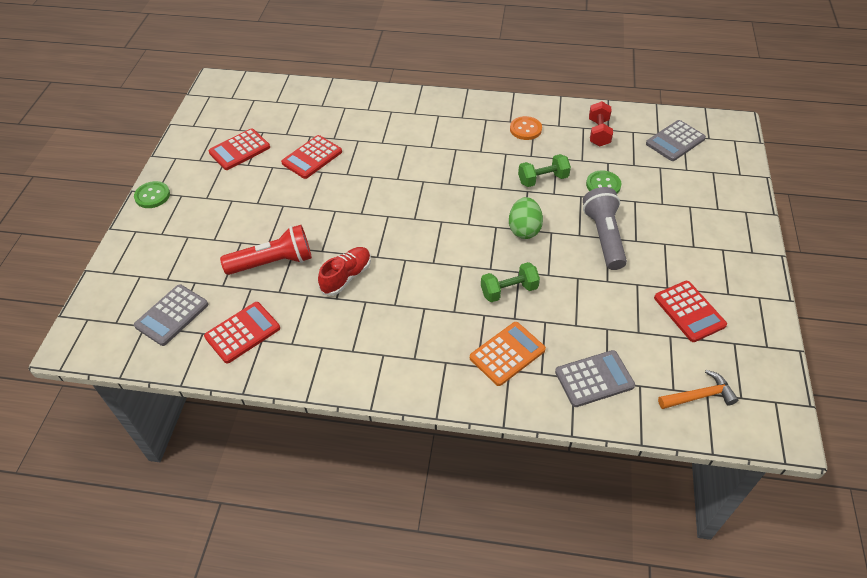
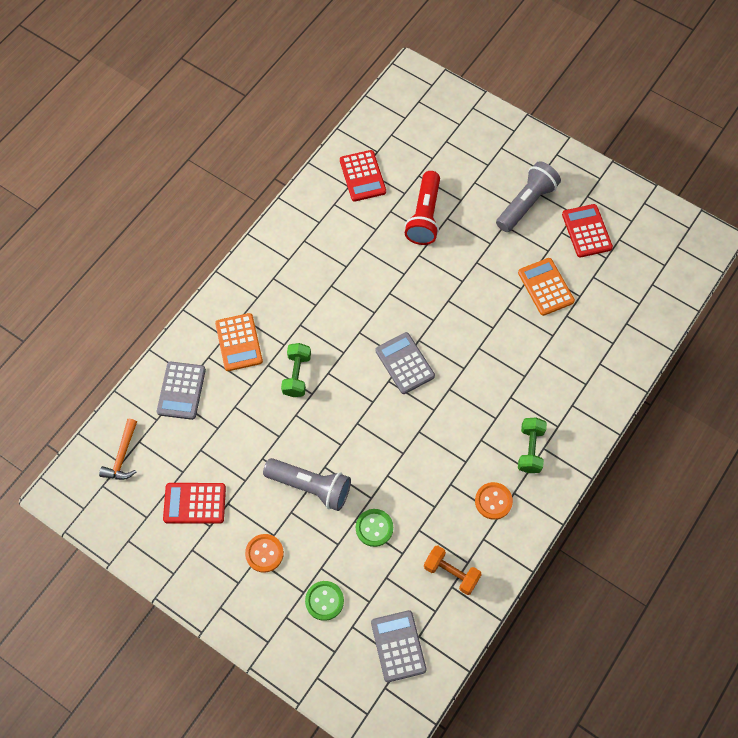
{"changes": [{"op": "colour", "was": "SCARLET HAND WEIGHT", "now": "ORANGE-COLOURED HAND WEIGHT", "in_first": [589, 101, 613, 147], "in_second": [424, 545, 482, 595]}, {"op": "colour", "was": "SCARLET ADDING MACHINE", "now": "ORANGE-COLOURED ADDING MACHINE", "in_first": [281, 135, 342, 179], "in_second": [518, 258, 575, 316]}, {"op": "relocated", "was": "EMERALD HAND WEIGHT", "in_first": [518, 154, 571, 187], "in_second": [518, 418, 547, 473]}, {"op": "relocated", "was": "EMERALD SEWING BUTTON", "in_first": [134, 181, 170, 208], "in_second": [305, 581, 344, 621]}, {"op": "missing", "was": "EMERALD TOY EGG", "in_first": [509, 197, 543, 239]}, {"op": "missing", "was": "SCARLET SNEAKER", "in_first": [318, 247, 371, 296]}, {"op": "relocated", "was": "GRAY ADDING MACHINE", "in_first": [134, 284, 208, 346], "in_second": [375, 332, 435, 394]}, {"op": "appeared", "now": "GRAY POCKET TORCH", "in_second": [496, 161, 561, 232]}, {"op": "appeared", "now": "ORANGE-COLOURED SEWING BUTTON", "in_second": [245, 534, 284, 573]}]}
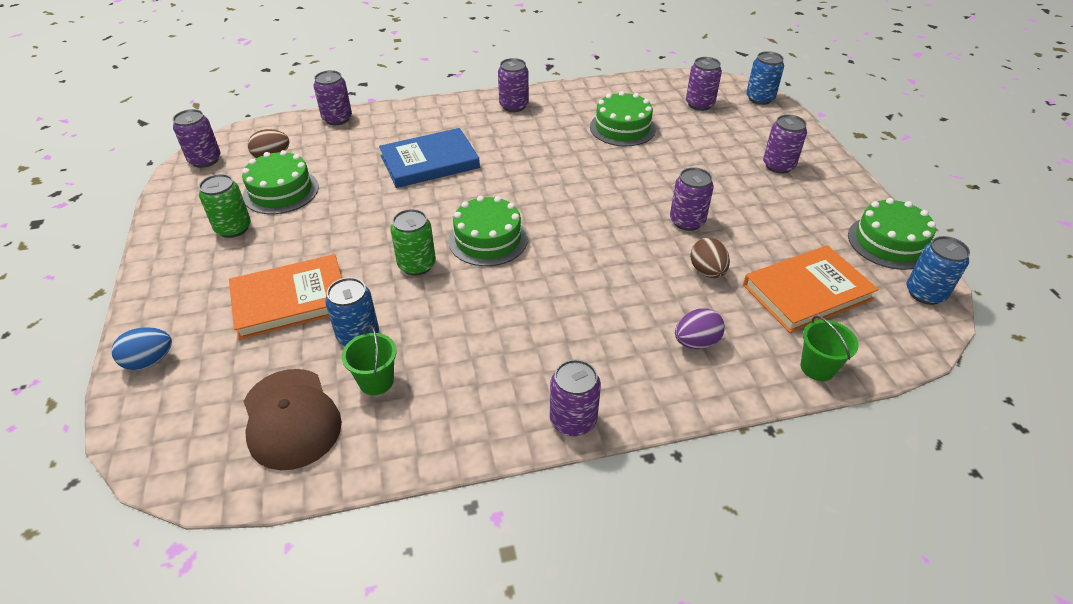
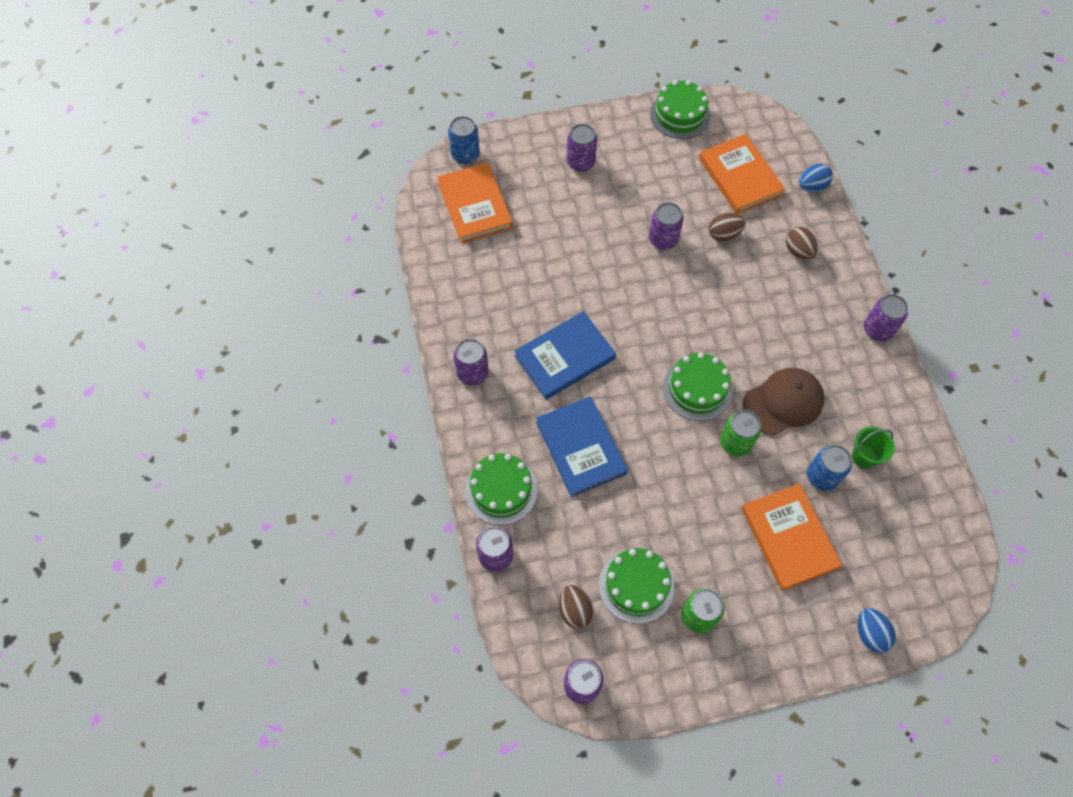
{"changes": [{"op": "exchanged", "was": "VIOLET TIN", "now": "ORANGE-COLOURED HARDCOVER", "in_first": [686, 57, 722, 111], "in_second": [437, 163, 513, 244]}, {"op": "relocated", "was": "EMERALD LAYER CAKE", "in_first": [590, 91, 656, 146], "in_second": [465, 453, 538, 525]}, {"op": "missing", "was": "ROYAL BLUE TIN", "in_first": [907, 236, 970, 305]}, {"op": "colour", "was": "VIOLET TOY EGG", "now": "DARK BROWN TOY EGG", "in_first": [675, 308, 725, 349], "in_second": [786, 227, 818, 260]}, {"op": "exchanged", "was": "EMERALD SAND BUCKET", "now": "ROYAL BLUE TOY EGG", "in_first": [801, 316, 859, 381], "in_second": [799, 164, 833, 192]}, {"op": "relocated", "was": "DARK BROWN PEAKED CAP", "in_first": [243, 369, 342, 470], "in_second": [742, 368, 825, 435]}, {"op": "appeared", "now": "ROYAL BLUE HARDCOVER", "in_second": [514, 311, 616, 400]}]}
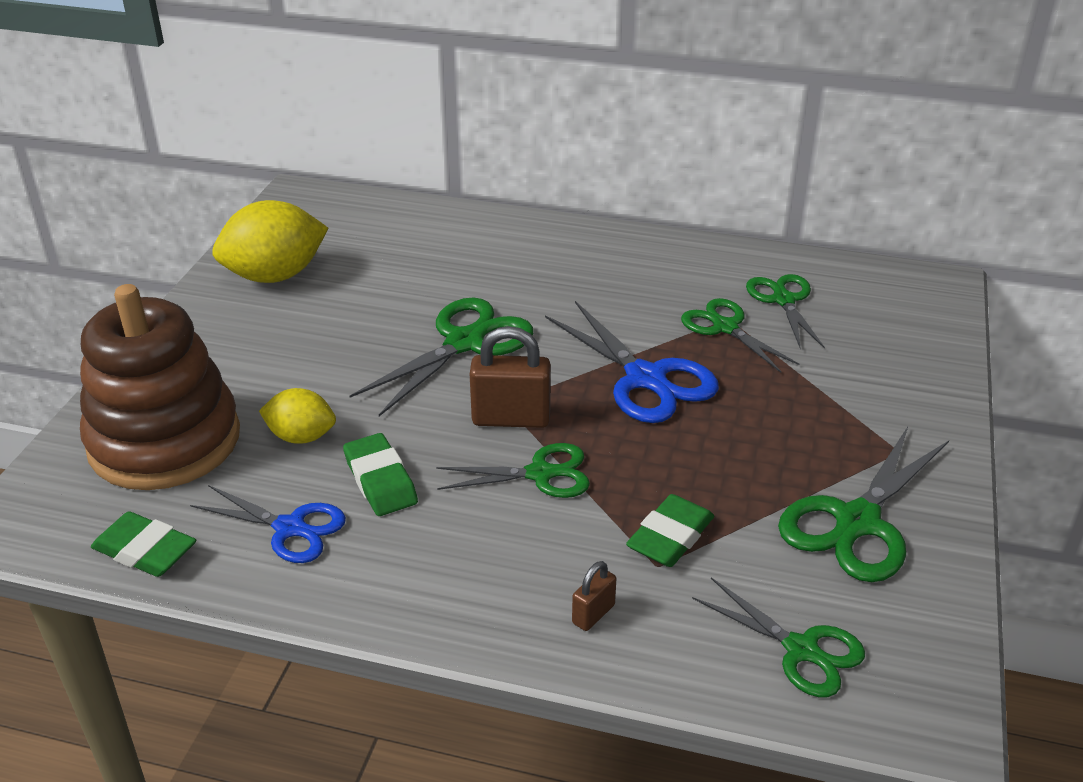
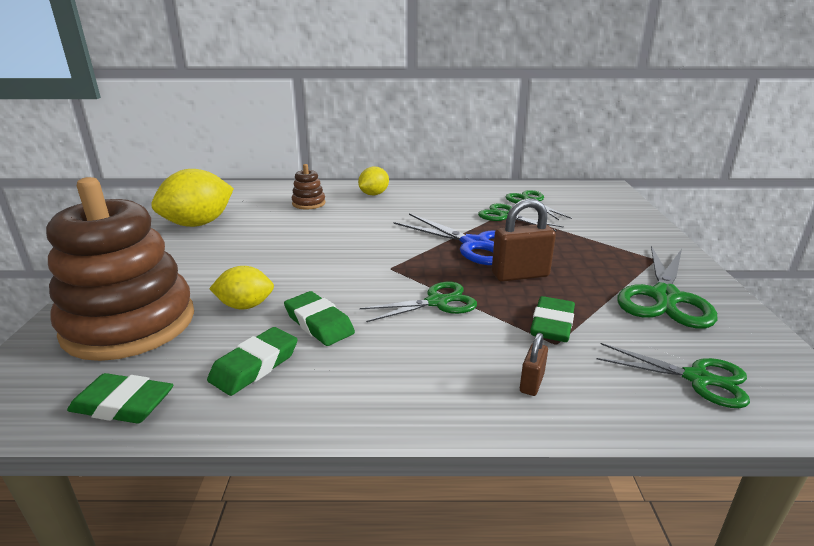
{"changes": [{"op": "missing", "was": "EMERALD SCISSORS", "in_first": [350, 298, 533, 416]}, {"op": "relocated", "was": "DARK BROWN PADLOCK", "in_first": [470, 326, 551, 428], "in_second": [492, 198, 556, 282]}, {"op": "exchanged", "was": "ROYAL BLUE SCISSORS", "now": "EMERALD ERASER", "in_first": [190, 485, 346, 563], "in_second": [207, 327, 298, 396]}, {"op": "appeared", "now": "DARK BROWN RING STACKER", "in_second": [292, 164, 325, 210]}, {"op": "appeared", "now": "GOLDEN CITRUS FRUIT", "in_second": [358, 167, 389, 195]}]}
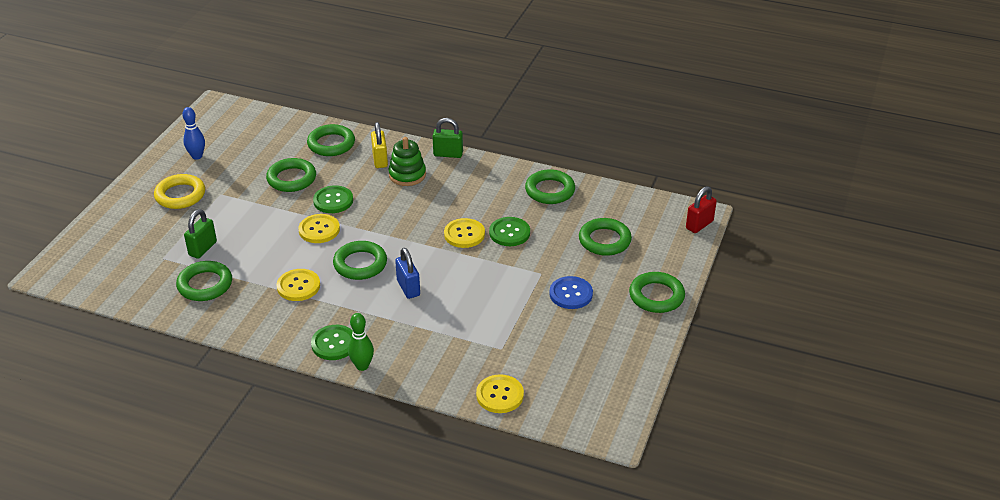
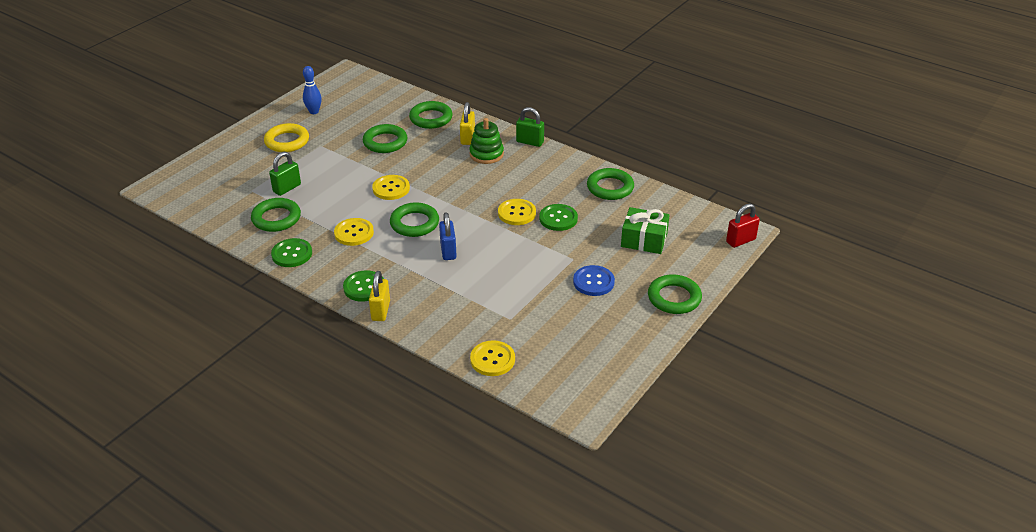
{"changes": [{"op": "relocated", "was": "EMERALD SEWING BUTTON", "in_first": [313, 185, 353, 213], "in_second": [271, 238, 312, 267]}, {"op": "exchanged", "was": "EMERALD TORUS", "now": "EMERALD GIFT", "in_first": [579, 218, 632, 256], "in_second": [621, 207, 670, 254]}, {"op": "exchanged", "was": "EMERALD BOWLING PIN", "now": "GOLDEN PADLOCK", "in_first": [348, 313, 374, 371], "in_second": [369, 271, 390, 321]}]}
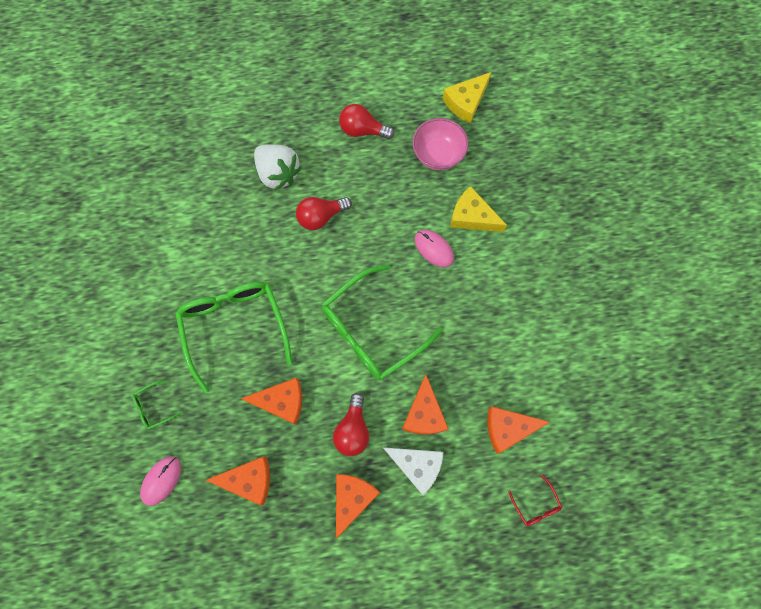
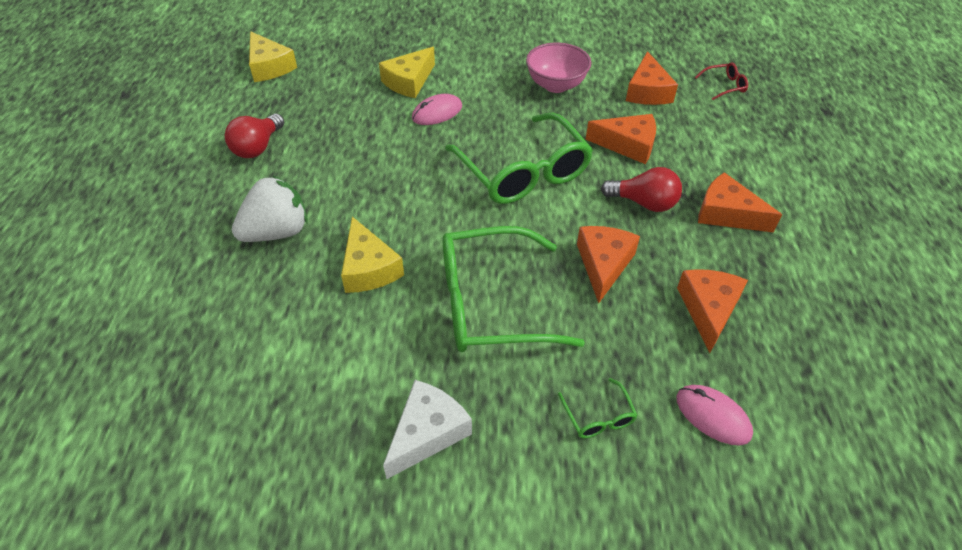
{"changes": [{"op": "relocated", "was": "ROSE-PINK BOWL", "in_first": [412, 118, 469, 170], "in_second": [526, 43, 591, 93]}, {"op": "missing", "was": "SCARLET LIGHTBULB", "in_first": [296, 197, 352, 230]}, {"op": "relocated", "was": "PURE WHITE CHEESE WEDGE", "in_first": [383, 447, 444, 495], "in_second": [383, 380, 472, 479]}, {"op": "appeared", "now": "GOLDEN CHEESE WEDGE", "in_second": [341, 216, 404, 293]}]}
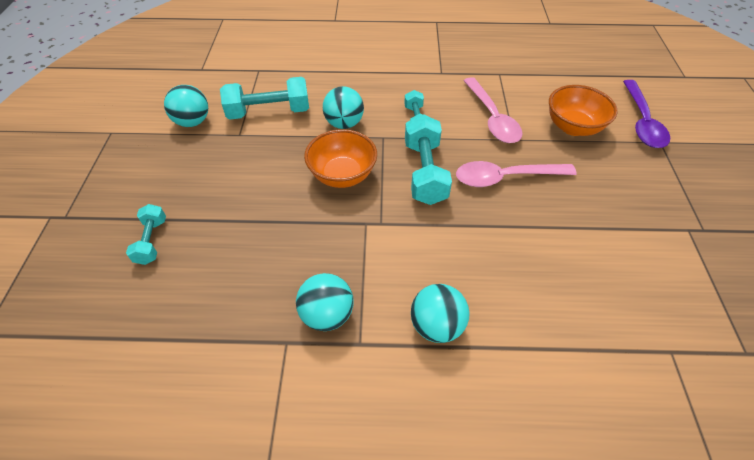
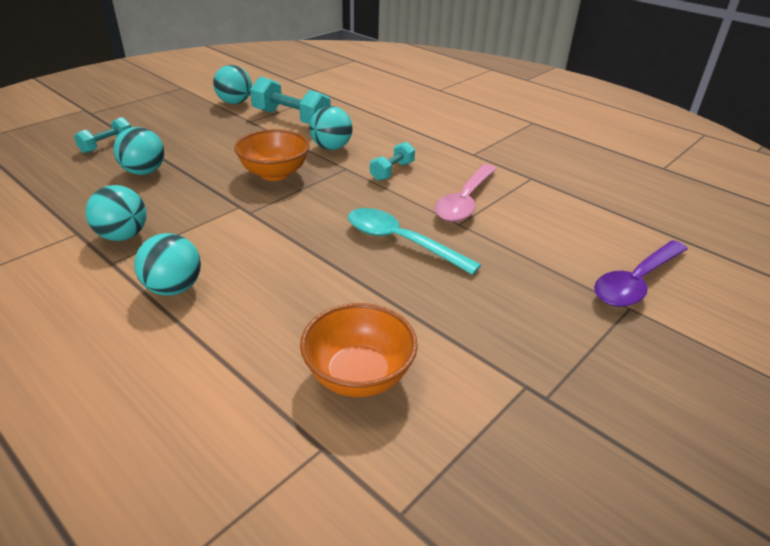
{"changes": [{"op": "relocated", "was": "ORANGE-COLOURED BOWL", "in_first": [549, 85, 618, 136], "in_second": [300, 303, 418, 397]}, {"op": "missing", "was": "TURQUOISE HAND WEIGHT", "in_first": [405, 114, 452, 205]}, {"op": "colour", "was": "ROSE-PINK TABLESPOON", "now": "TURQUOISE TABLESPOON", "in_first": [456, 161, 577, 187], "in_second": [348, 208, 481, 275]}, {"op": "appeared", "now": "TURQUOISE SPHERE", "in_second": [113, 127, 164, 175]}]}
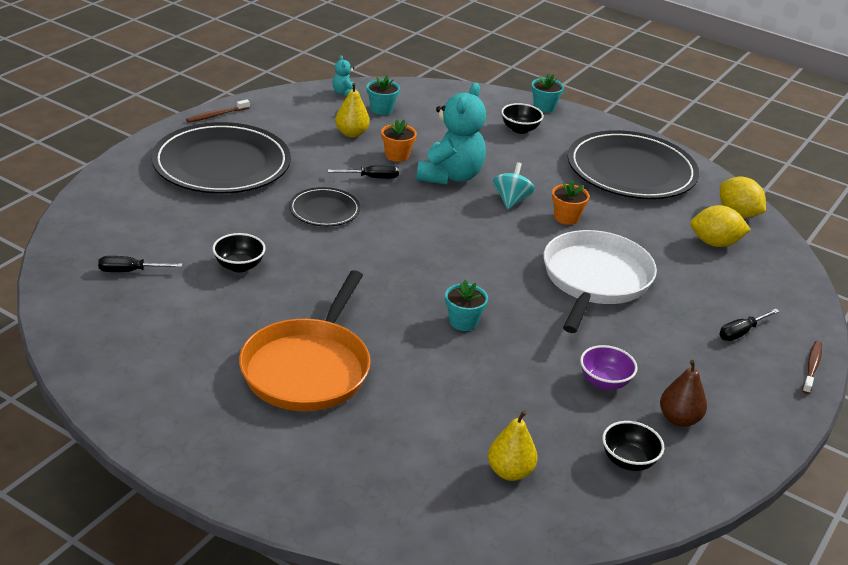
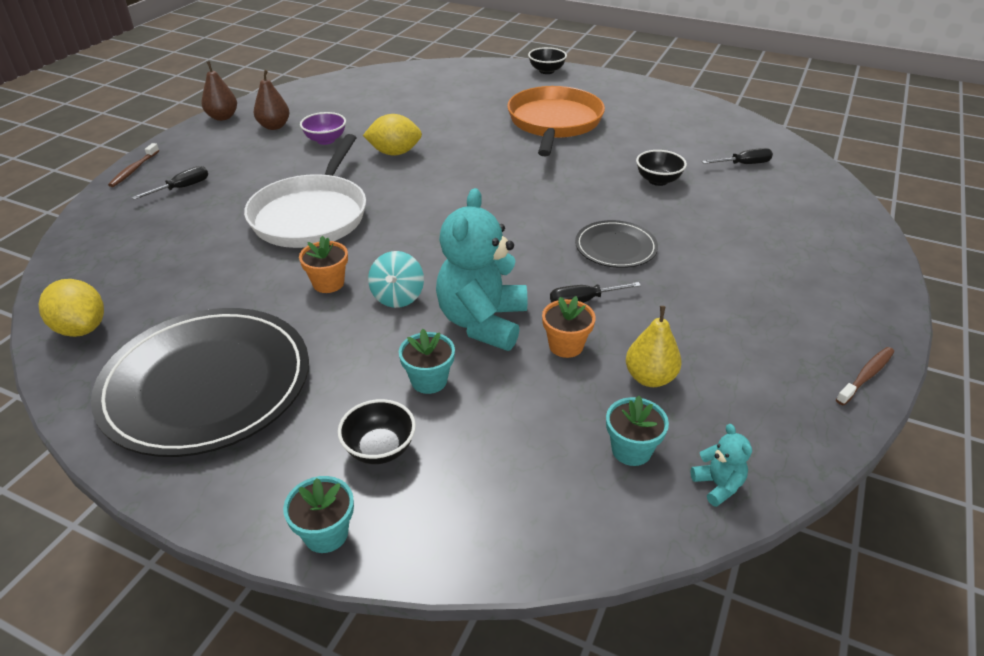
{"changes": [{"op": "missing", "was": "EBONY PLATE", "in_first": [151, 122, 291, 194]}, {"op": "relocated", "was": "GOLDEN CITRUS FRUIT", "in_first": [690, 205, 751, 247], "in_second": [363, 114, 422, 156]}, {"op": "relocated", "was": "TURQUOISE POTTED PLANT", "in_first": [445, 279, 488, 331], "in_second": [399, 329, 455, 394]}, {"op": "missing", "was": "GOLDEN TOY PEAR", "in_first": [488, 410, 538, 481]}, {"op": "relocated", "was": "EBONY BOWL", "in_first": [602, 421, 664, 471], "in_second": [528, 47, 567, 74]}, {"op": "appeared", "now": "DARK BROWN TOY PEAR", "in_second": [201, 61, 237, 121]}]}
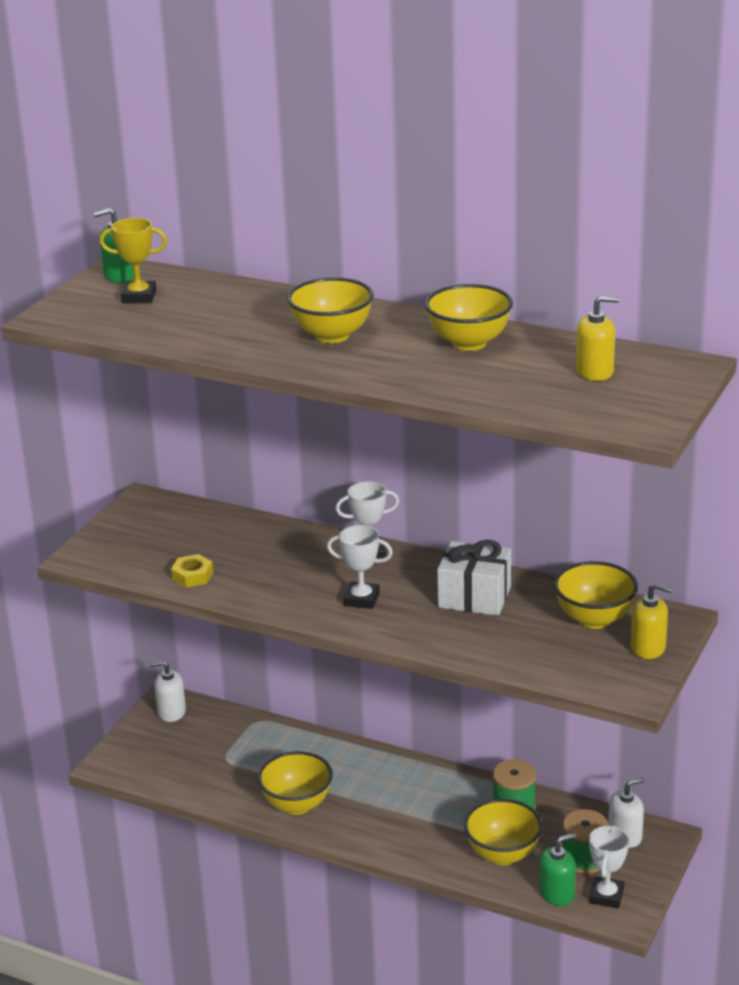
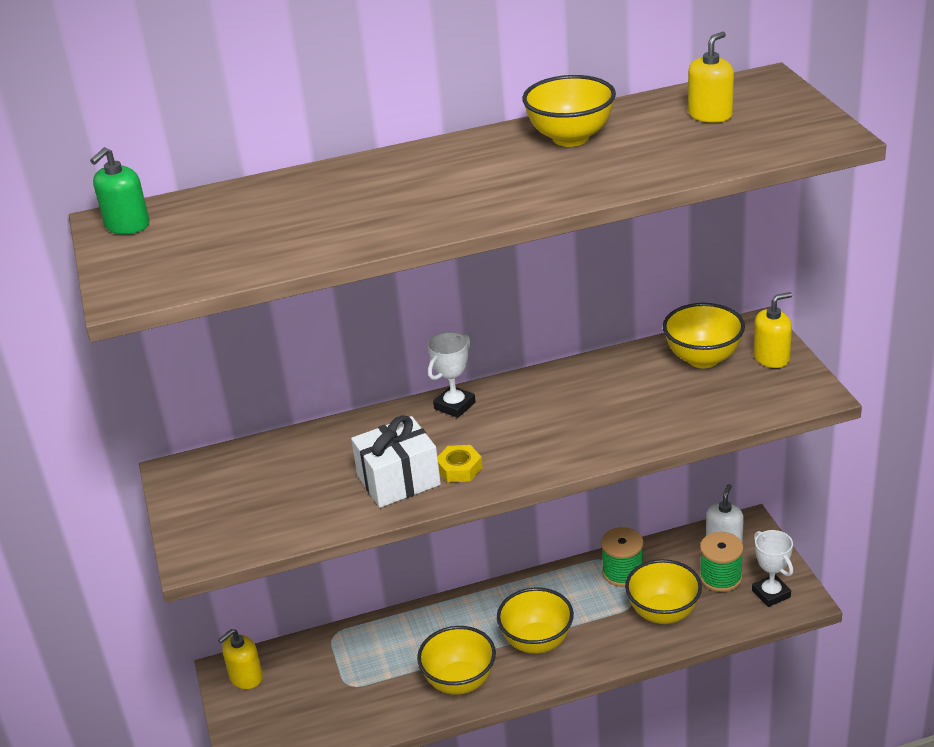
{"changes": [{"op": "missing", "was": "GOLDEN AWARD CUP", "in_first": [100, 218, 167, 303]}, {"op": "relocated", "was": "GOLDEN BOWL", "in_first": [287, 277, 374, 343], "in_second": [497, 588, 574, 654]}, {"op": "missing", "was": "PURE WHITE AWARD CUP", "in_first": [327, 525, 393, 609]}, {"op": "relocated", "was": "PURE WHITE GIFT", "in_first": [437, 540, 511, 616], "in_second": [351, 415, 441, 508]}, {"op": "relocated", "was": "GOLDEN HEXAGON NUT", "in_first": [171, 554, 213, 588], "in_second": [437, 445, 483, 482]}, {"op": "colour", "was": "PURE WHITE SOAP PUMP", "now": "GOLDEN SOAP PUMP", "in_first": [149, 660, 186, 722], "in_second": [218, 629, 263, 689]}, {"op": "missing", "was": "EMERALD SOAP PUMP", "in_first": [539, 833, 576, 906]}]}
